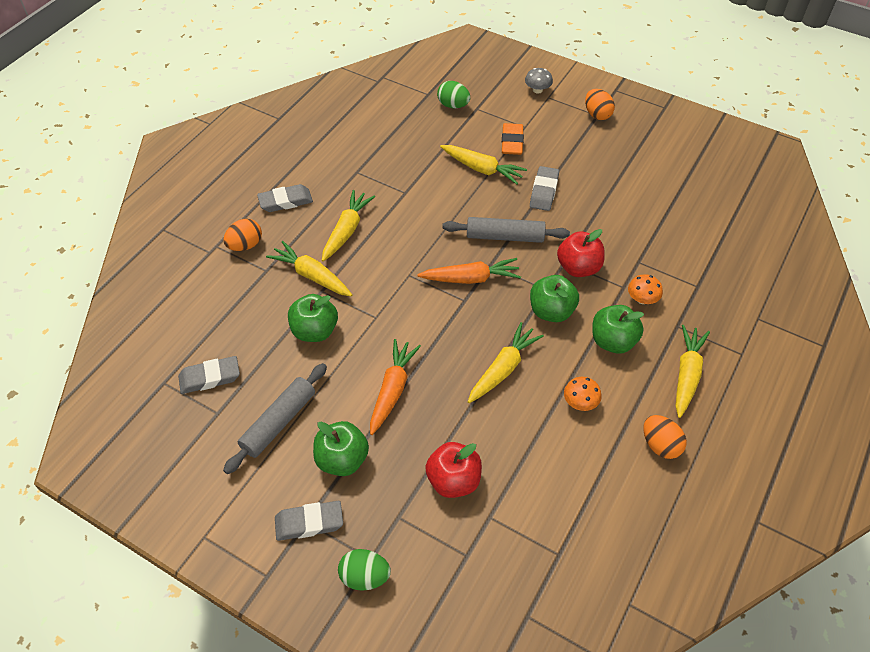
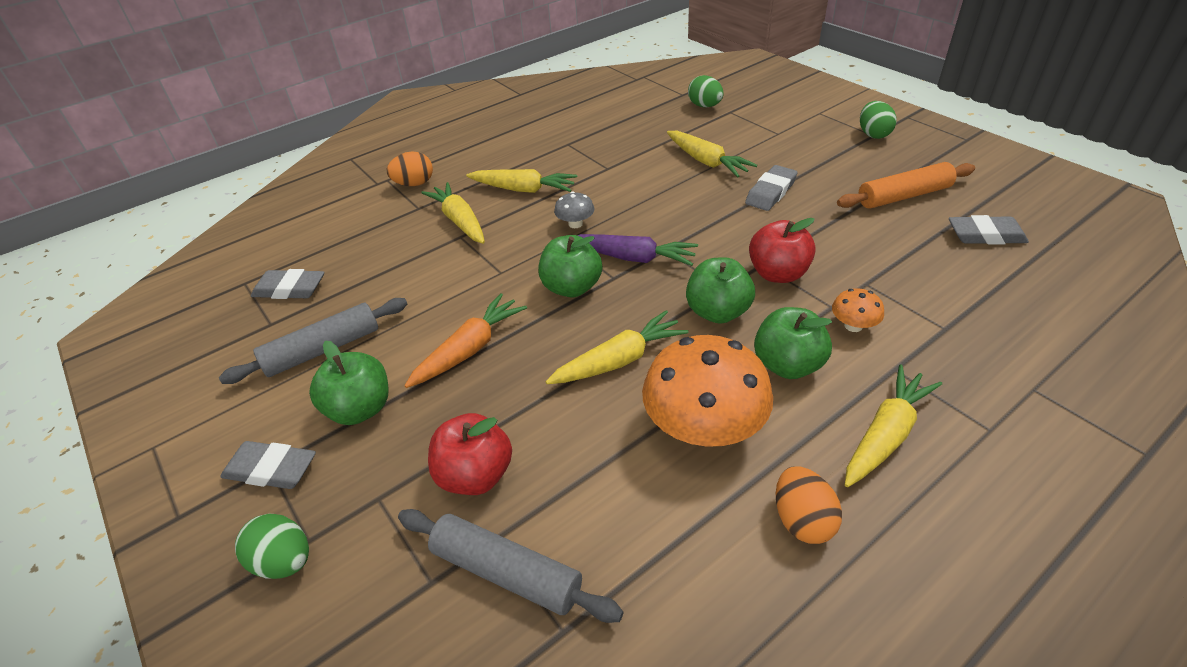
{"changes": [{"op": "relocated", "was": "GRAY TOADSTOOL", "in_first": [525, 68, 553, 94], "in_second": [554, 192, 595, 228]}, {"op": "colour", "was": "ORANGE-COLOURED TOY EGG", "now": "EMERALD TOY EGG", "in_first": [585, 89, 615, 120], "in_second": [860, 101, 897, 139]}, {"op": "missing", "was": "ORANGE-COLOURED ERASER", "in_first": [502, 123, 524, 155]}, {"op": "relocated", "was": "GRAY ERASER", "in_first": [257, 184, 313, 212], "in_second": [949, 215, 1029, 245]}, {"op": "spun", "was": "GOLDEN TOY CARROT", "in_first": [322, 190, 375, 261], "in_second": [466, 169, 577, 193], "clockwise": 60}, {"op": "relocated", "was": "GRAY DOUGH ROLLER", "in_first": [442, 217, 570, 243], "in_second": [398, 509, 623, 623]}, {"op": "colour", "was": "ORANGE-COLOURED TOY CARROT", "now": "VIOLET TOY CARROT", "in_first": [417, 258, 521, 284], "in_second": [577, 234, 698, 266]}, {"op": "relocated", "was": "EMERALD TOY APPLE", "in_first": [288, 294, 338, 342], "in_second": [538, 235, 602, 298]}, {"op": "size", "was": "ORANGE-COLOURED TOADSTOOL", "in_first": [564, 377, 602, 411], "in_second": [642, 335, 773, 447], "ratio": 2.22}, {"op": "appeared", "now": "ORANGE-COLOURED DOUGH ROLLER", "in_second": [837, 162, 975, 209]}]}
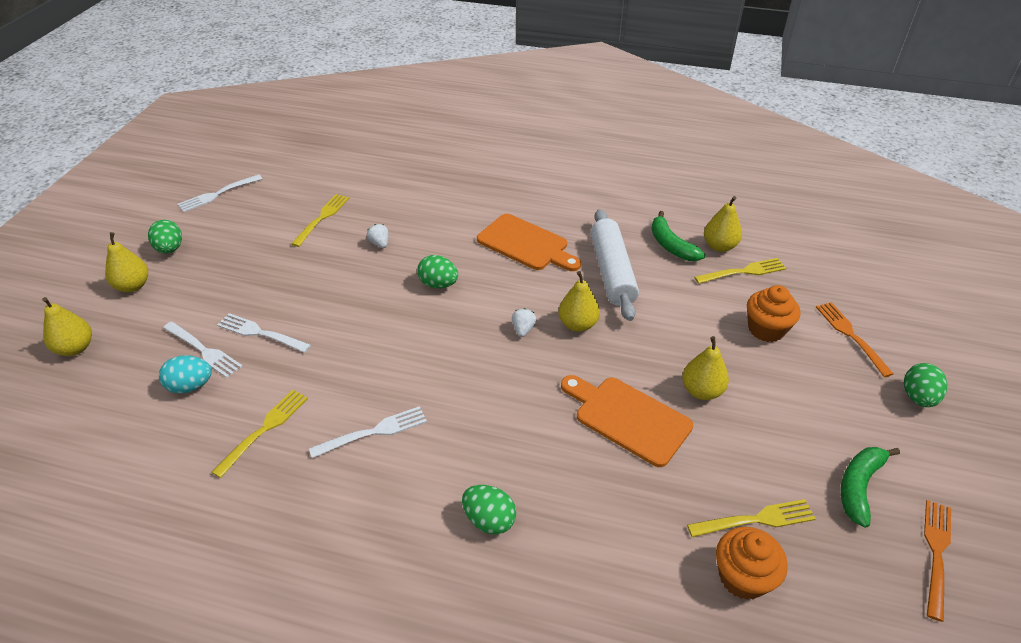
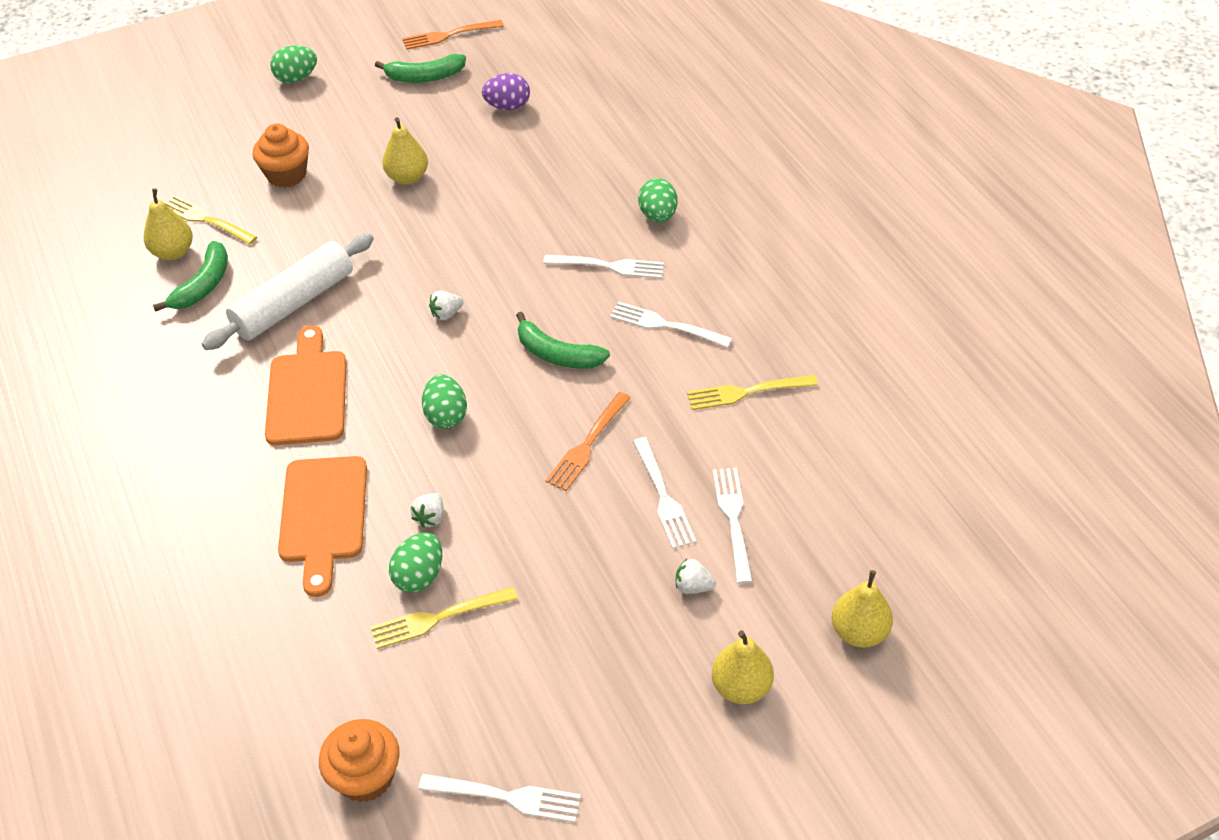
{"changes": [{"op": "relocated", "was": "EMERALD TOY EGG", "in_first": [148, 220, 182, 254], "in_second": [389, 532, 442, 593]}, {"op": "missing", "was": "GOLDEN TOY PEAR", "in_first": [558, 271, 600, 332]}, {"op": "relocated", "was": "ORANGE-COLOURED DINNER FORK", "in_first": [816, 302, 893, 377], "in_second": [545, 392, 631, 491]}, {"op": "missing", "was": "TURQUOISE TOY EGG", "in_first": [159, 355, 212, 394]}, {"op": "relocated", "was": "ORANGE-COLOURED BREAD BOARD", "in_first": [561, 375, 693, 467], "in_second": [278, 456, 367, 597]}, {"op": "exchanged", "was": "GOLDEN DINNER FORK", "now": "VIOLET TOY EGG", "in_first": [687, 499, 816, 537], "in_second": [482, 73, 530, 110]}, {"op": "relocated", "was": "ORANGE-COLOURED FAIRY CAKE", "in_first": [716, 527, 788, 600], "in_second": [319, 719, 400, 802]}, {"op": "appeared", "now": "PURE WHITE DINNER FORK", "in_second": [543, 255, 664, 279]}, {"op": "appeared", "now": "EMERALD BANANA FRUIT", "in_second": [516, 312, 610, 369]}, {"op": "appeared", "now": "PURE WHITE TOY STRAWBERRY", "in_second": [676, 559, 716, 594]}]}
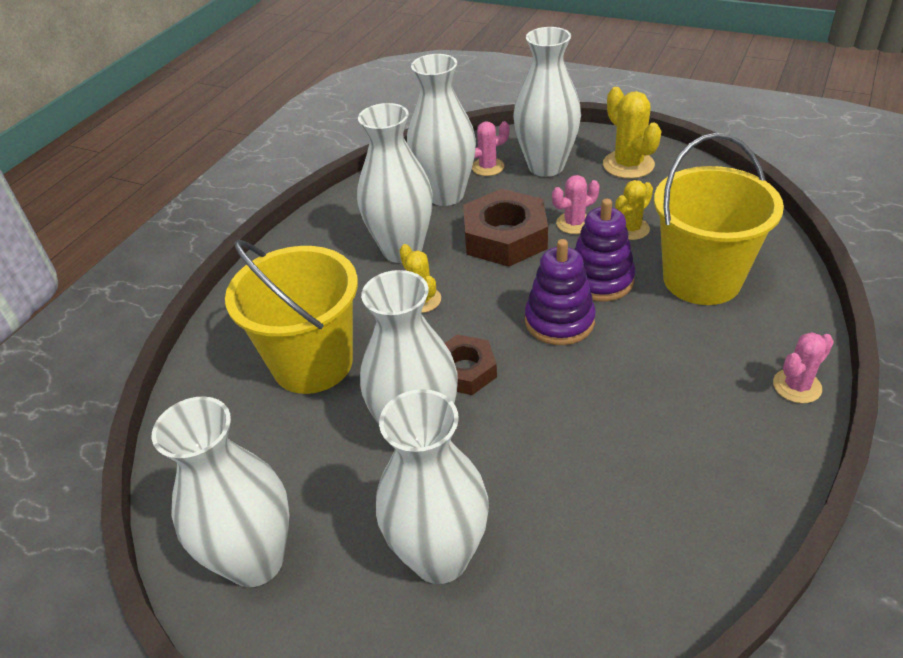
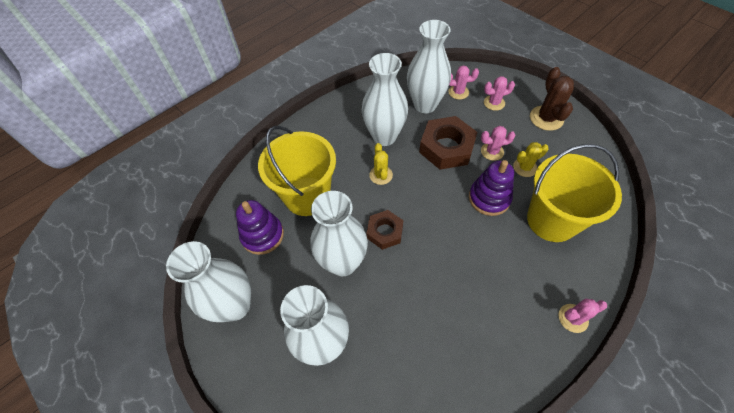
{"changes": [{"op": "exchanged", "was": "PURE WHITE TALL VASE", "now": "ROSE-PINK PRICKLY PLANT", "in_first": [513, 27, 581, 177], "in_second": [484, 76, 515, 111]}, {"op": "colour", "was": "GOLDEN PRICKLY PLANT", "now": "DARK BROWN PRICKLY PLANT", "in_first": [603, 87, 661, 179], "in_second": [530, 67, 574, 131]}, {"op": "relocated", "was": "VIOLET RING STACKER", "in_first": [525, 239, 596, 345], "in_second": [236, 200, 284, 255]}]}
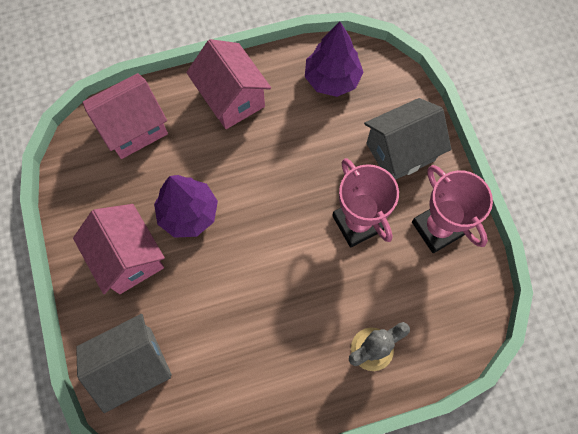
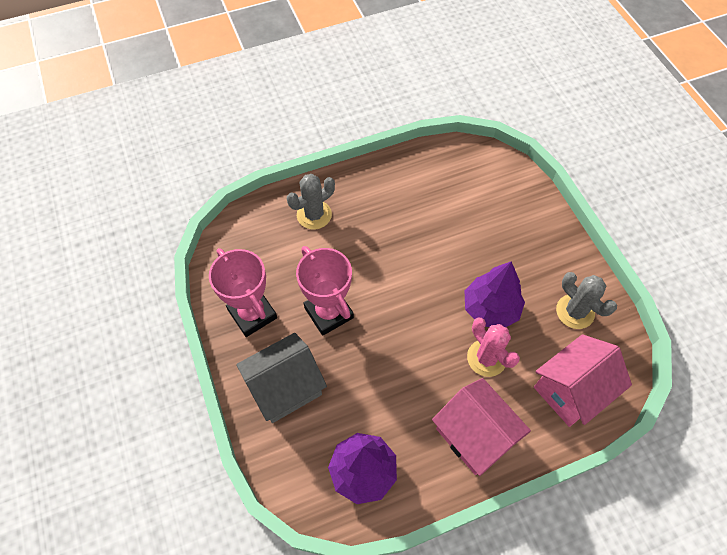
{"changes": [{"op": "missing", "was": "ROSE-PINK HOUSE", "in_first": [73, 204, 165, 294]}, {"op": "missing", "was": "GRAY HOUSE", "in_first": [76, 314, 172, 413]}, {"op": "appeared", "now": "GRAY PRICKLY PLANT", "in_second": [556, 272, 617, 329]}, {"op": "appeared", "now": "ROSE-PINK PRICKLY PLANT", "in_second": [467, 318, 520, 377]}]}
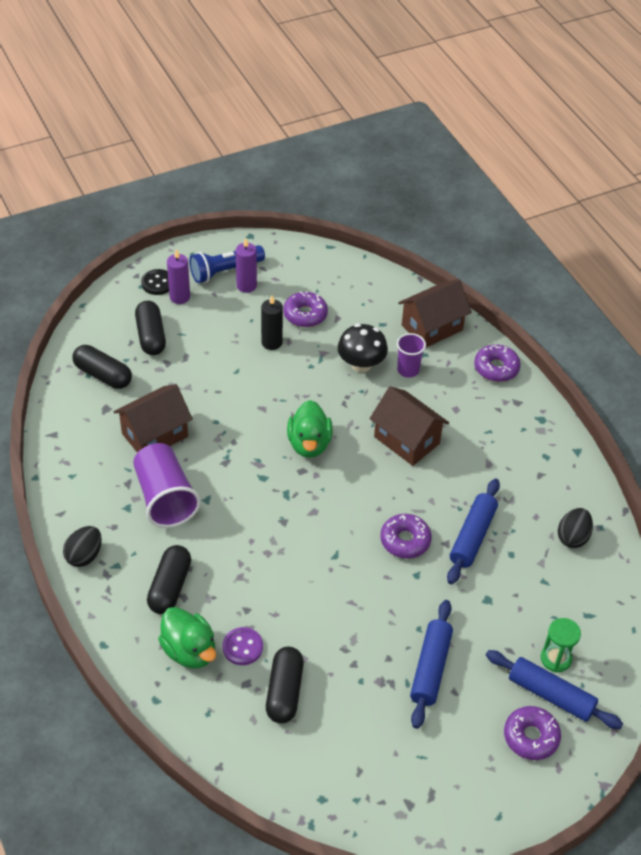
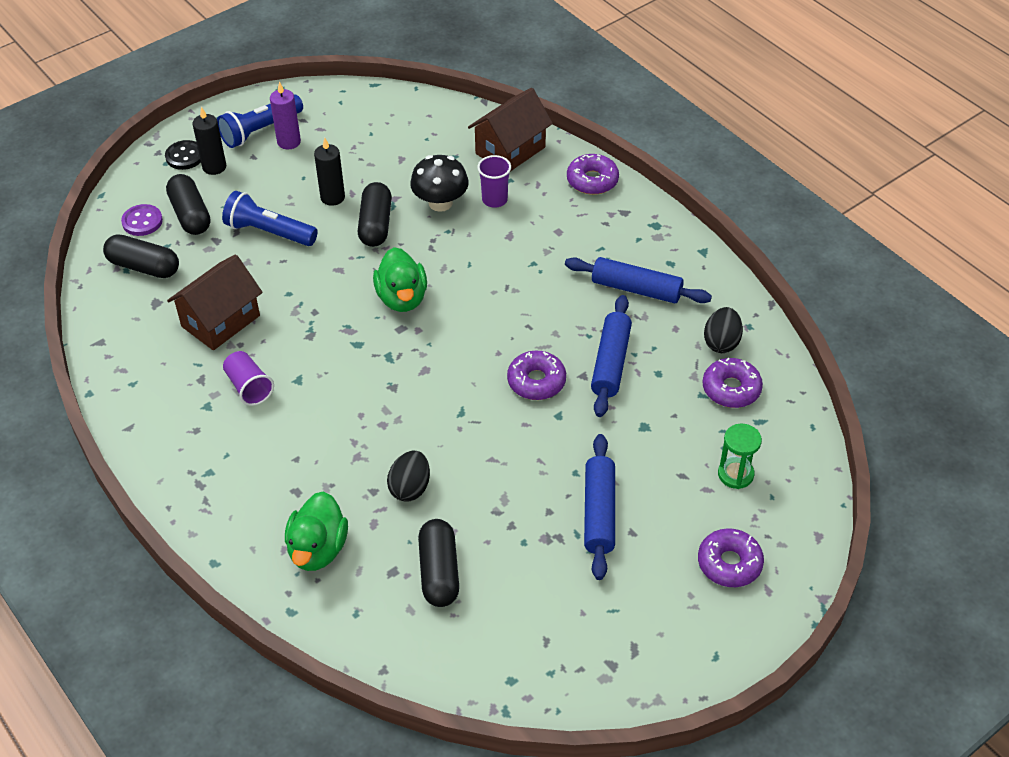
{"changes": [{"op": "colour", "was": "VIOLET CANDLE", "now": "EBONY CANDLE", "in_first": [167, 249, 190, 304], "in_second": [192, 107, 226, 175]}, {"op": "relocated", "was": "VIOLET GLAZED DONUT", "in_first": [283, 291, 328, 327], "in_second": [702, 358, 763, 408]}, {"op": "missing", "was": "DARK BROWN HOUSE", "in_first": [370, 386, 449, 466]}, {"op": "size", "was": "VIOLET BEAKER", "in_first": [133, 443, 201, 528], "in_second": [223, 351, 274, 406], "ratio": 0.57}, {"op": "relocated", "was": "EBONY TOY EGG", "in_first": [63, 526, 102, 567], "in_second": [387, 451, 430, 502]}, {"op": "relocated", "was": "EBONY PILL SHAPE", "in_first": [147, 545, 191, 614], "in_second": [358, 182, 392, 247]}, {"op": "spun", "was": "EMERALD DUCK", "in_first": [158, 607, 216, 669], "in_second": [285, 491, 348, 571], "clockwise": 60}, {"op": "relocated", "was": "VIOLET SEWING BUTTON", "in_first": [223, 627, 263, 665], "in_second": [121, 204, 163, 236]}, {"op": "relocated", "was": "ROYAL BLUE DOUGH ROLLER", "in_first": [486, 650, 623, 729], "in_second": [565, 257, 712, 303]}, {"op": "appeared", "now": "ROYAL BLUE POCKET TORCH", "in_second": [222, 191, 318, 246]}]}
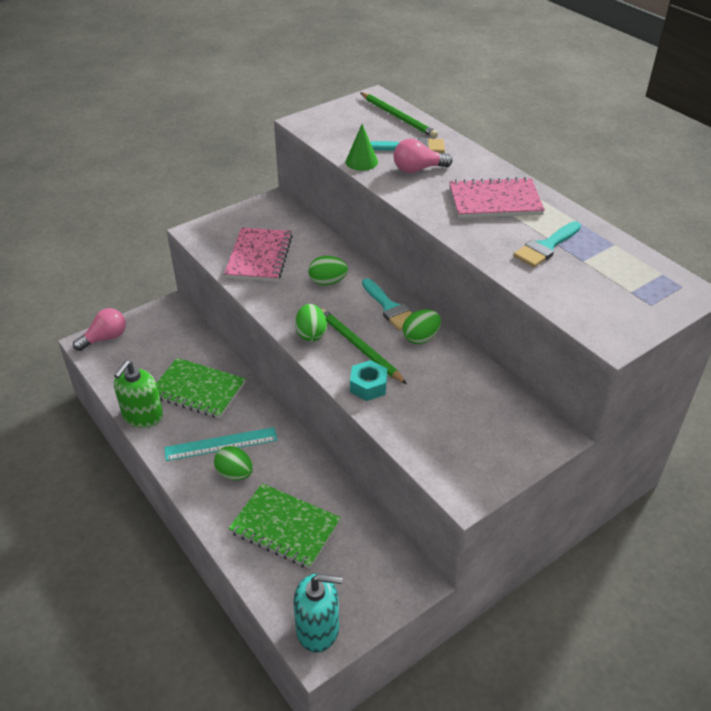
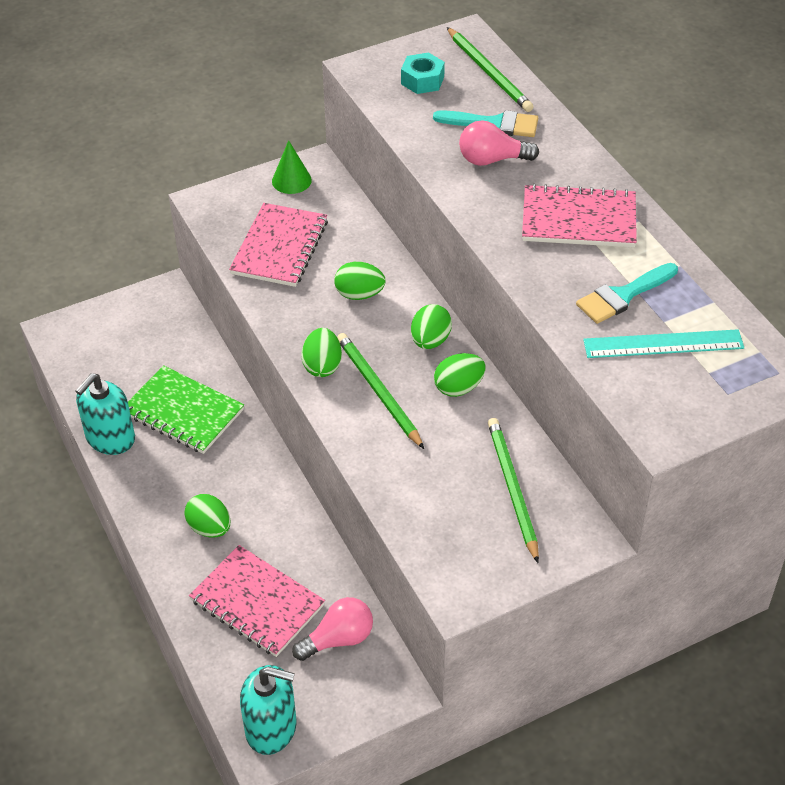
{"changes": [{"op": "relocated", "was": "EMERALD SOLID CONE", "in_first": [346, 124, 378, 171], "in_second": [272, 140, 312, 194]}, {"op": "exchanged", "was": "TURQUOISE PAINT BRUSH", "now": "EMERALD TOY EGG", "in_first": [362, 278, 412, 331], "in_second": [411, 304, 452, 349]}, {"op": "relocated", "was": "ROSE-PINK LIGHTBULB", "in_first": [73, 308, 126, 351], "in_second": [292, 597, 373, 661]}, {"op": "colour", "was": "EMERALD SOAP PUMP", "now": "TURQUOISE SOAP PUMP", "in_first": [114, 360, 163, 428], "in_second": [76, 373, 135, 455]}, {"op": "relocated", "was": "TURQUOISE HEXAGON NUT", "in_first": [350, 360, 387, 401], "in_second": [401, 52, 445, 94]}, {"op": "relocated", "was": "TURQUOISE MEASURING STICK", "in_first": [164, 427, 277, 461], "in_second": [583, 329, 744, 358]}, {"op": "colour", "was": "EMERALD EXERCISE BOOK", "now": "ROSE-PINK EXERCISE BOOK", "in_first": [228, 483, 341, 569], "in_second": [189, 545, 325, 657]}, {"op": "appeared", "now": "EMERALD PENCIL", "in_second": [488, 418, 539, 563]}]}
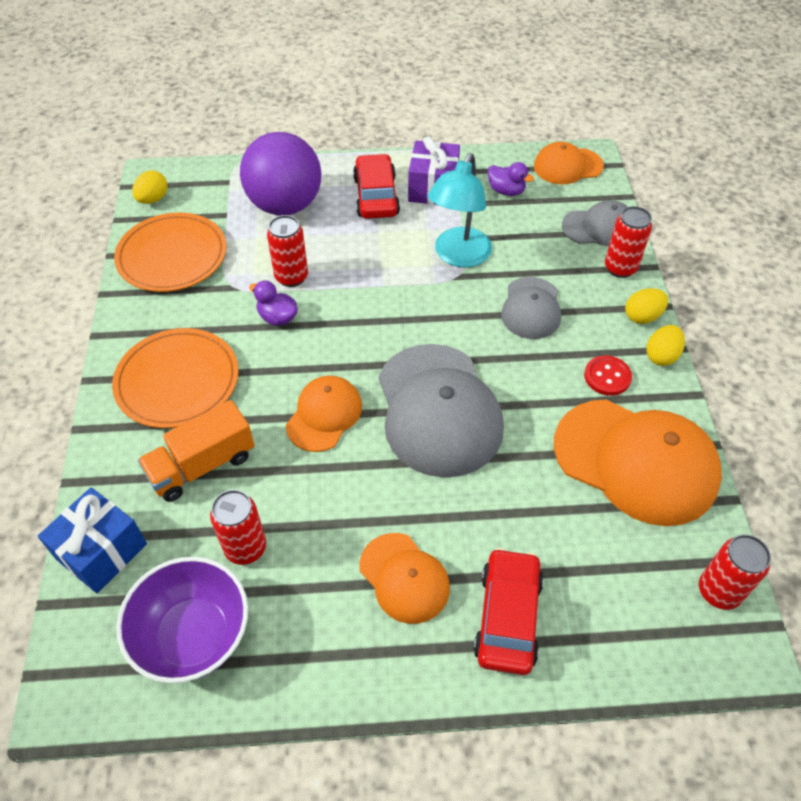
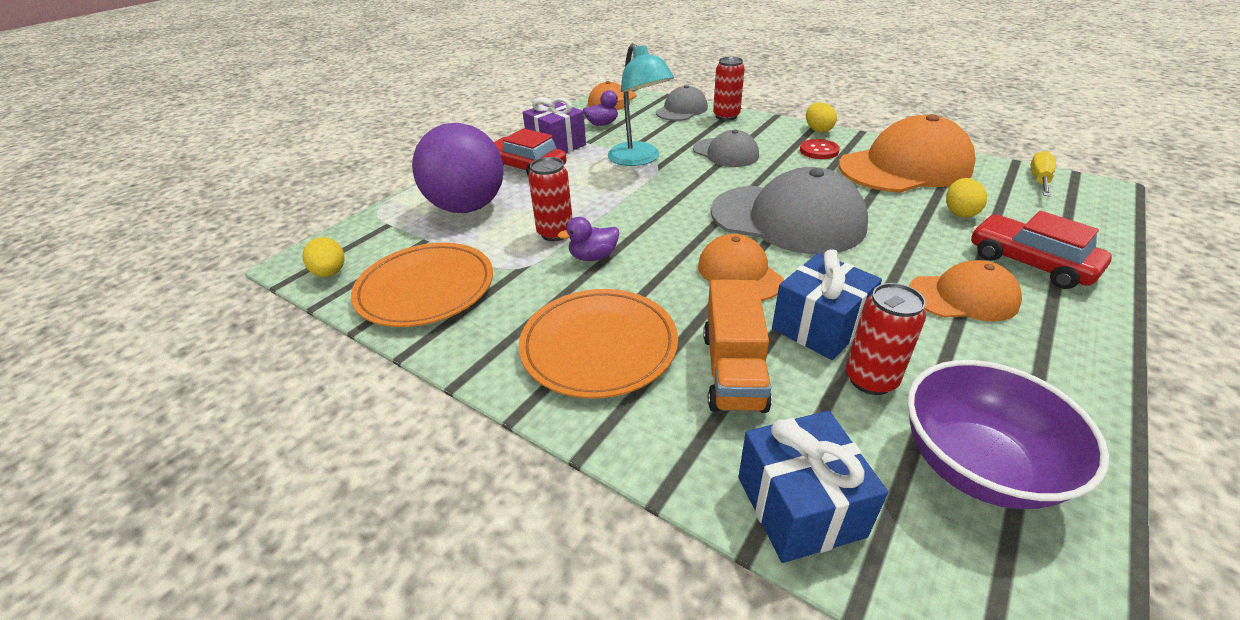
{"changes": [{"op": "relocated", "was": "GOLDEN TOY EGG", "in_first": [625, 288, 668, 324], "in_second": [946, 178, 987, 218]}, {"op": "exchanged", "was": "SCARLET TIN", "now": "GOLDEN SCREWDRIVER", "in_first": [699, 534, 771, 610], "in_second": [1031, 151, 1056, 197]}, {"op": "appeared", "now": "ROYAL BLUE GIFT", "in_second": [772, 249, 882, 360]}]}
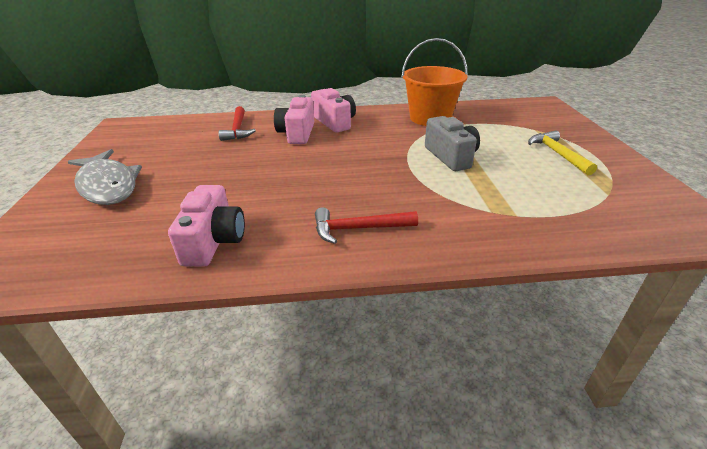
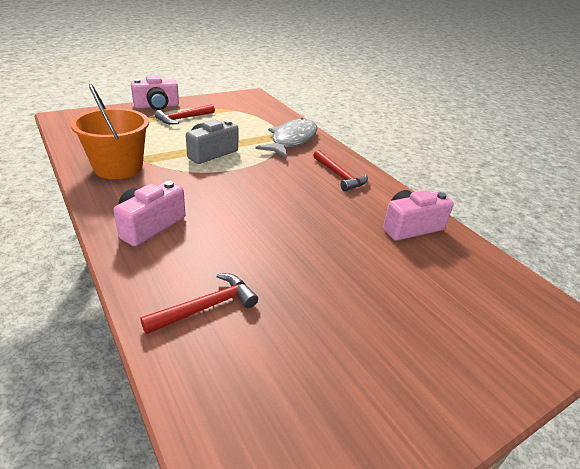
{"changes": [{"op": "relocated", "was": "ROSE-PINK CAMERA", "in_first": [274, 95, 314, 144], "in_second": [131, 75, 179, 110]}, {"op": "colour", "was": "GOLDEN CLAW HAMMER", "now": "SCARLET CLAW HAMMER", "in_first": [528, 131, 597, 175], "in_second": [155, 104, 215, 124]}, {"op": "relocated", "was": "GRAY TOY FISH", "in_first": [67, 149, 142, 205], "in_second": [256, 118, 317, 158]}]}
